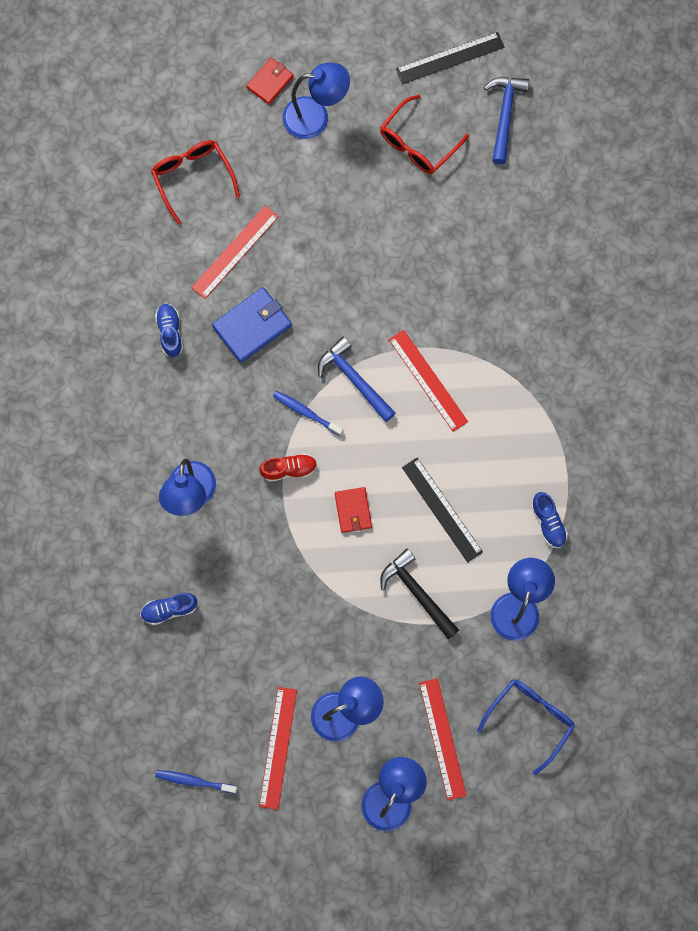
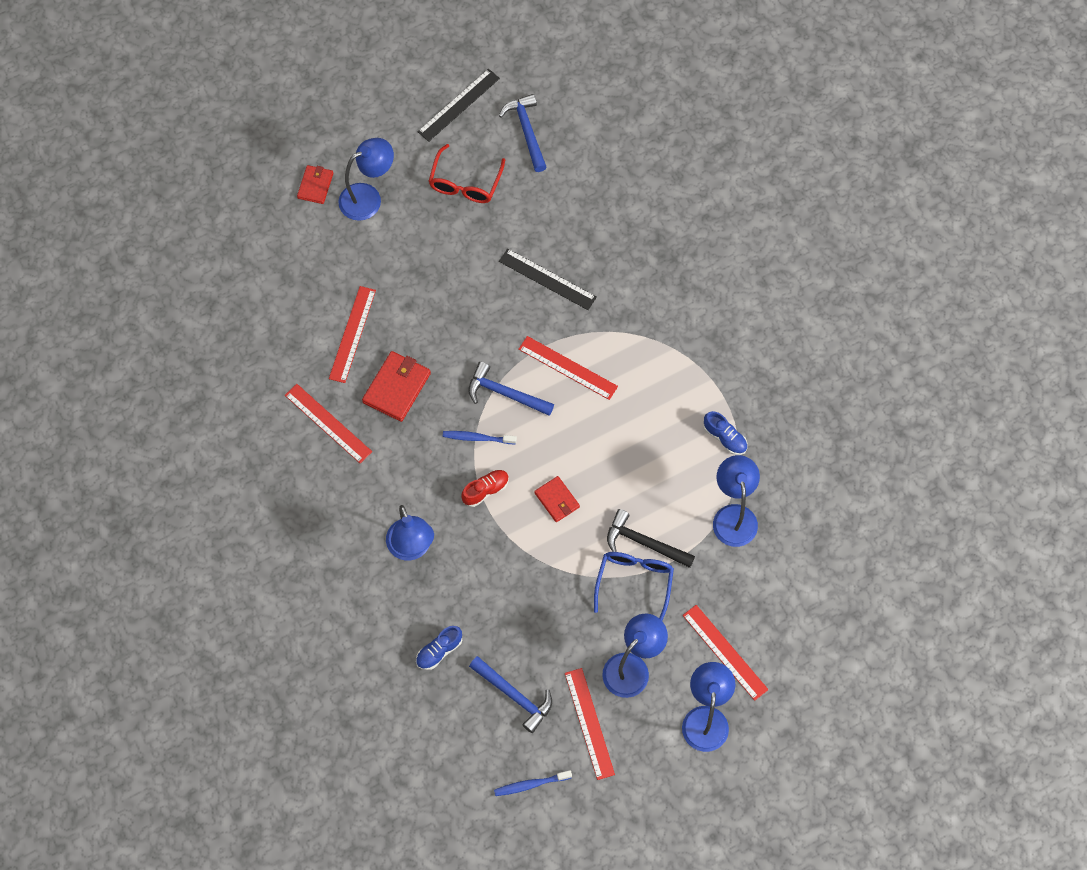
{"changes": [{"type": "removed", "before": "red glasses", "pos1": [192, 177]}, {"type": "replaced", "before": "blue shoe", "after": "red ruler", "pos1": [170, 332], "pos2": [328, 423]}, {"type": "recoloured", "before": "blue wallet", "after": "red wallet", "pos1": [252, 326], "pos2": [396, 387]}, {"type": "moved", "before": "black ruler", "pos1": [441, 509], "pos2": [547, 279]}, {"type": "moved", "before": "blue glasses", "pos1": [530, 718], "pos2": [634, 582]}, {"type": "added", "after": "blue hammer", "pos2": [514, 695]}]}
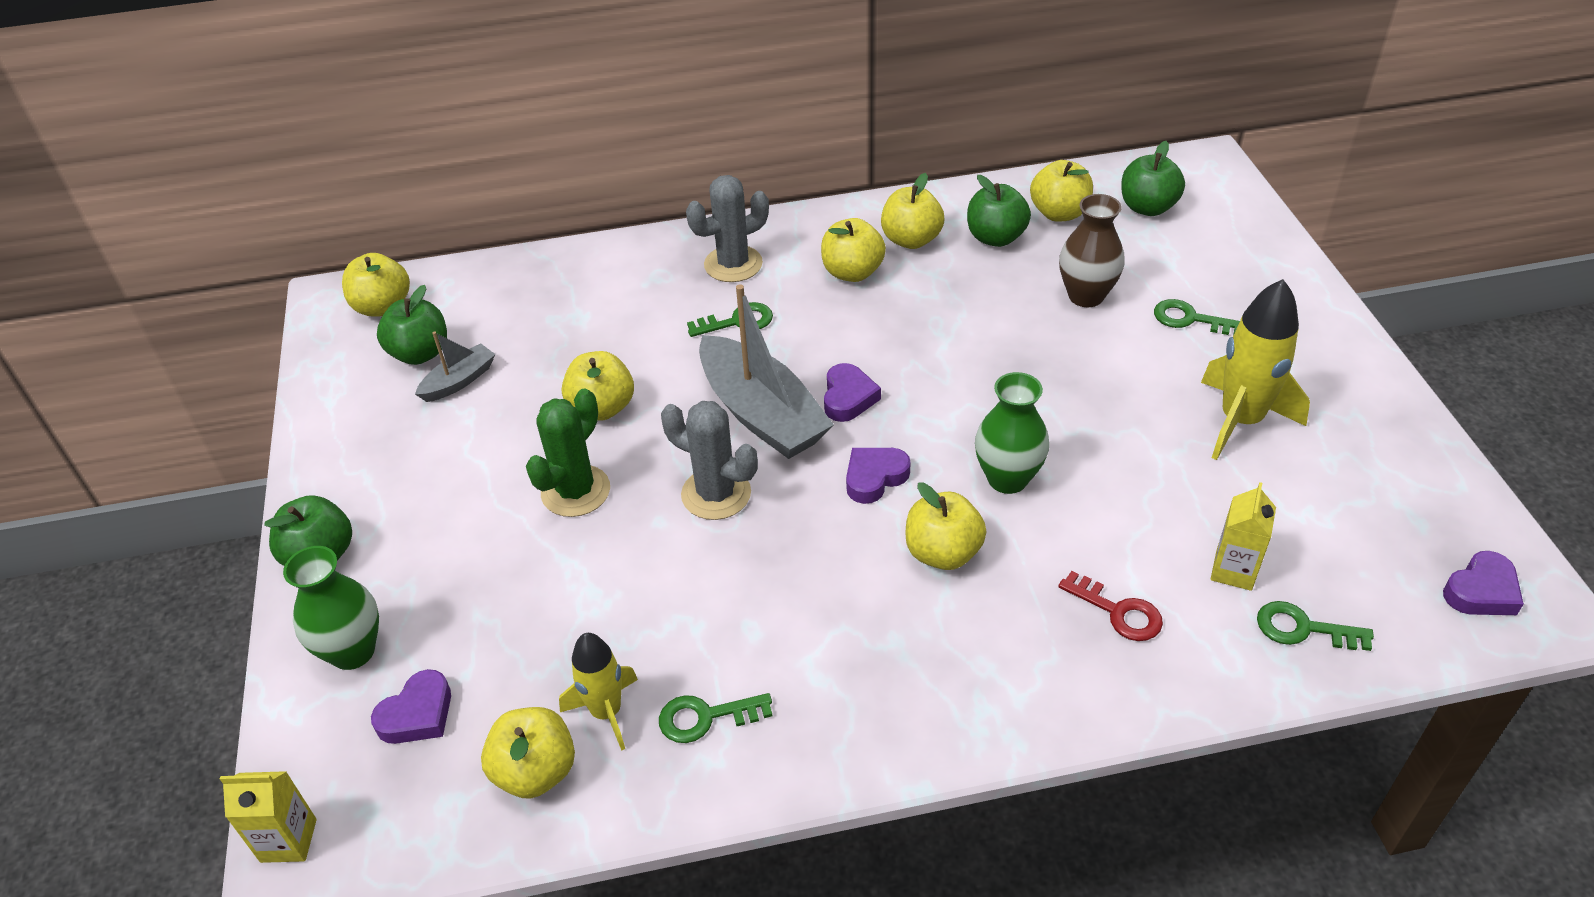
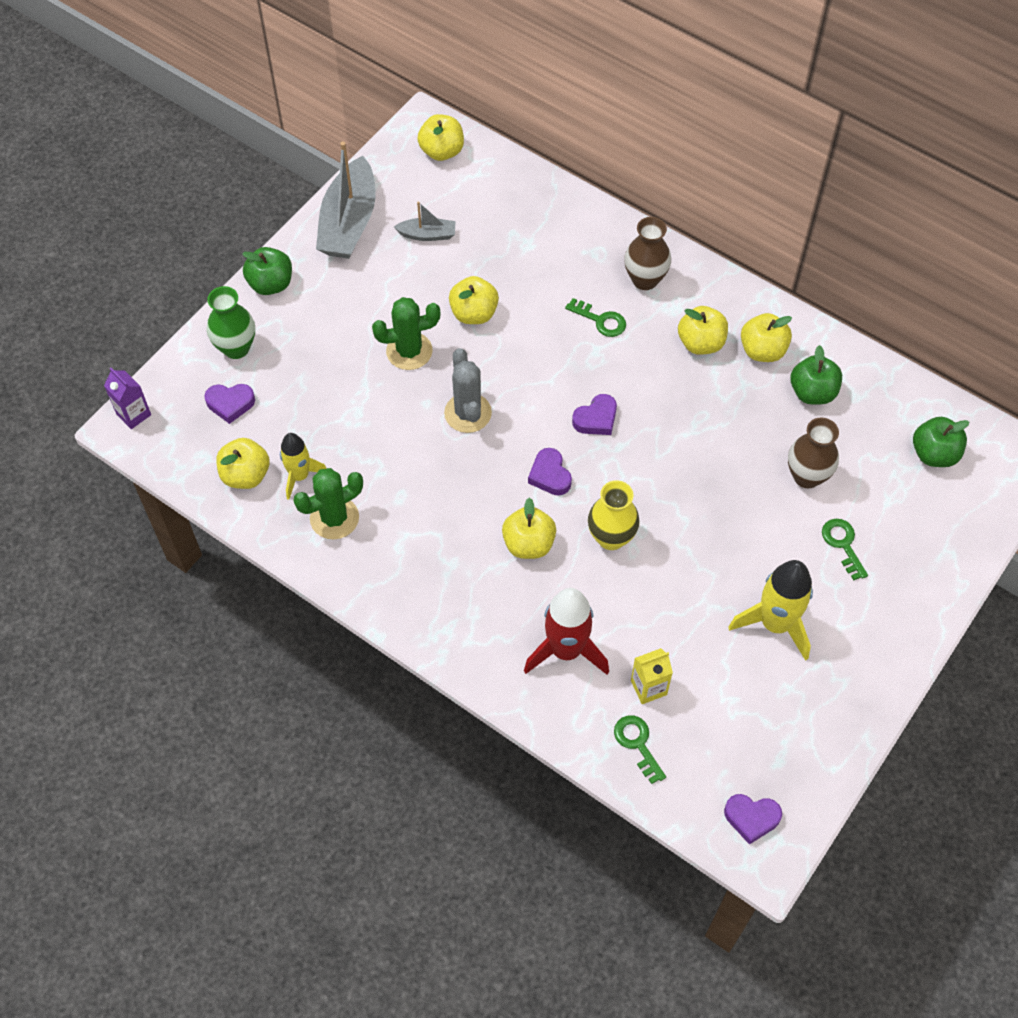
{"changes": [{"type": "recoloured", "before": "yellow carton", "after": "purple carton", "pos1": [288, 840], "pos2": [133, 414]}, {"type": "removed", "before": "green apple", "pos1": [420, 353]}, {"type": "replaced", "before": "green key", "after": "green cactus", "pos1": [706, 717], "pos2": [334, 518]}, {"type": "replaced", "before": "grey cactus", "after": "brown vase", "pos1": [733, 264], "pos2": [645, 280]}, {"type": "moved", "before": "grey boat", "pos1": [761, 414], "pos2": [349, 222]}, {"type": "turned", "before": "purple heart", "pos1": [874, 477], "pos2": [550, 475], "turn": -120}, {"type": "recoloured", "before": "green vase", "after": "yellow vase", "pos1": [1007, 479], "pos2": [611, 537]}, {"type": "removed", "before": "yellow apple", "pos1": [1059, 213]}, {"type": "replaced", "before": "red key", "after": "red rocket", "pos1": [1118, 612], "pos2": [566, 650]}]}
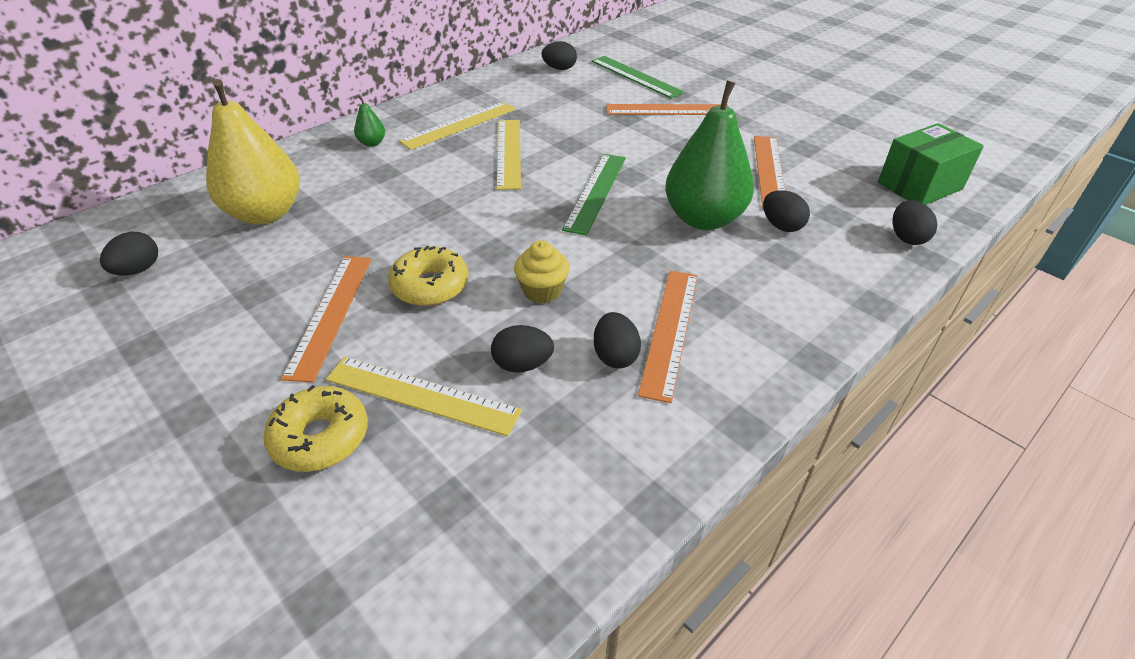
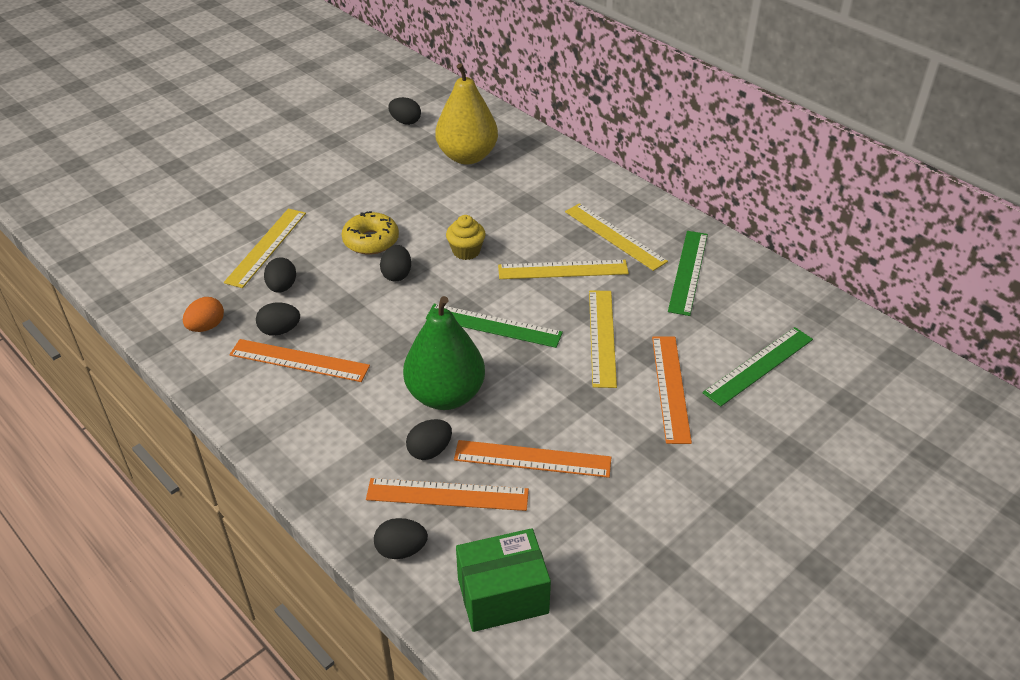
{"changes": [{"type": "removed", "before": "yellow donut", "pos1": [320, 437]}, {"type": "moved", "before": "orange ruler", "pos1": [331, 314], "pos2": [447, 494]}, {"type": "removed", "before": "green pear", "pos1": [372, 143]}, {"type": "moved", "before": "yellow cupcake", "pos1": [542, 291], "pos2": [466, 251]}, {"type": "moved", "before": "black egg", "pos1": [559, 69], "pos2": [397, 274]}, {"type": "turned", "before": "green box", "pos1": [919, 186], "pos2": [502, 596], "turn": -75}, {"type": "added", "after": "orange egg", "pos2": [206, 327]}, {"type": "added", "after": "yellow ruler", "pos2": [602, 337]}, {"type": "added", "after": "green ruler", "pos2": [688, 272]}]}
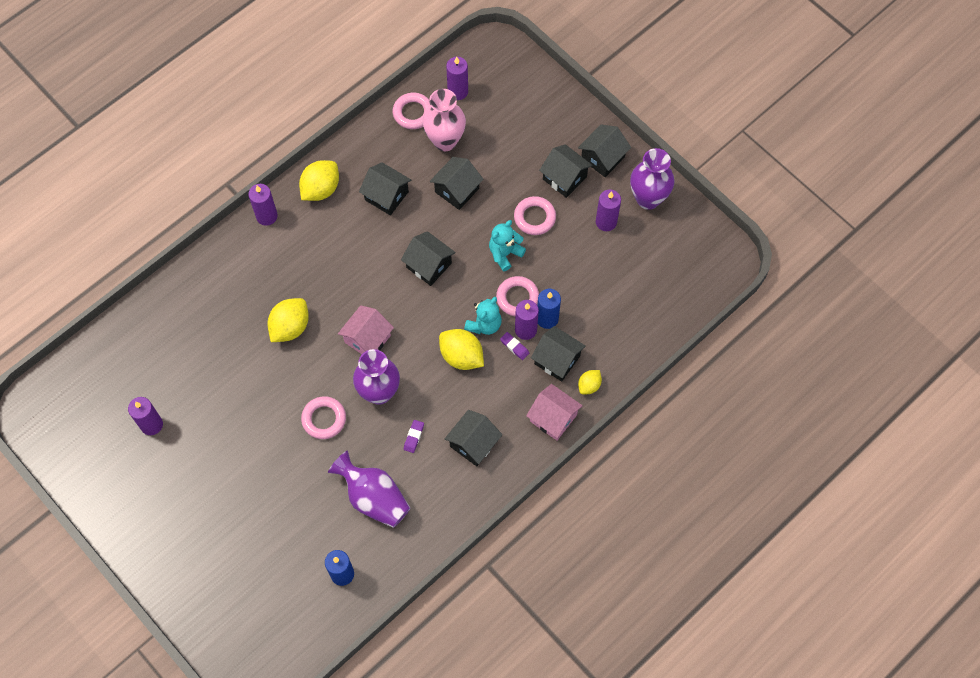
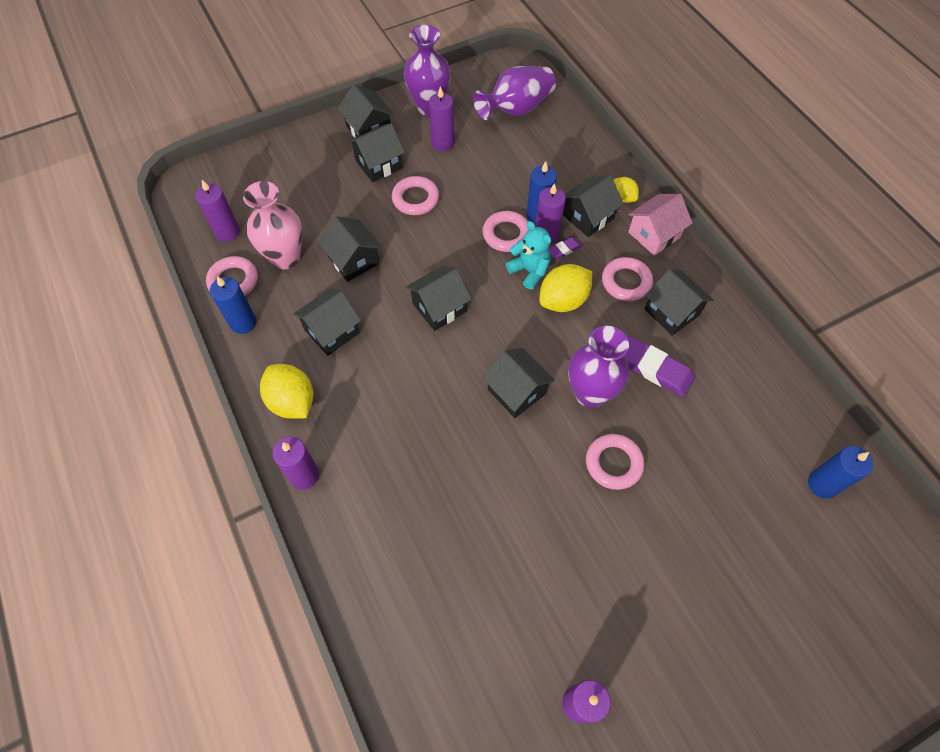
{"changes": [{"type": "removed", "before": "yellow lemon", "pos1": [290, 327]}, {"type": "moved", "before": "purple vase", "pos1": [373, 498], "pos2": [516, 109]}, {"type": "recoloured", "before": "pink house", "after": "black house", "pos1": [367, 339], "pos2": [516, 391]}, {"type": "resized", "before": "purple eraser", "pos1": [413, 437], "pos2": [654, 369], "scale": 2.0}, {"type": "removed", "before": "turquoise teddy bear", "pos1": [505, 253]}, {"type": "added", "after": "blue candle", "pos2": [243, 322]}, {"type": "added", "after": "pink ring", "pos2": [626, 282]}]}
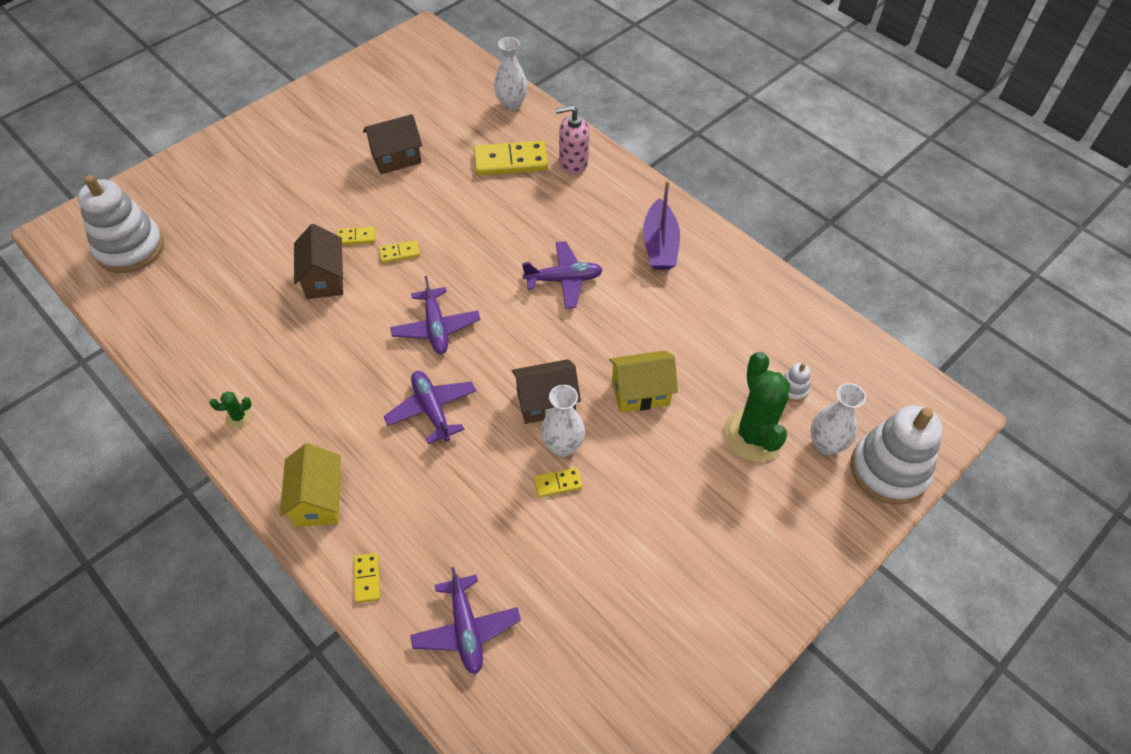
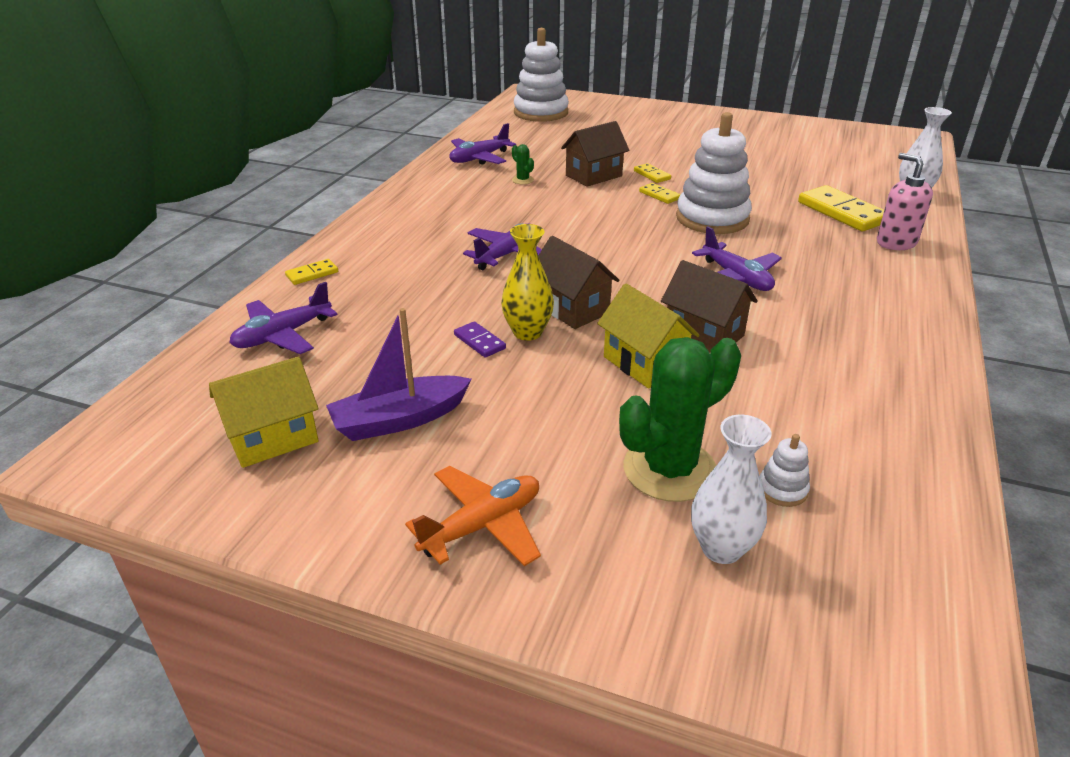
{"changes": [{"type": "moved", "before": "green cactus", "pos1": [238, 417], "pos2": [522, 180]}, {"type": "moved", "before": "yellow house", "pos1": [318, 500], "pos2": [273, 438]}, {"type": "moved", "before": "brown house", "pos1": [396, 158], "pos2": [704, 334]}, {"type": "moved", "before": "purple plane", "pos1": [436, 327], "pos2": [479, 158]}, {"type": "recoloured", "before": "yellow domino", "after": "purple domino", "pos1": [557, 483], "pos2": [479, 342]}, {"type": "recoloured", "before": "white vase", "after": "yellow vase", "pos1": [562, 446], "pos2": [527, 332]}, {"type": "moved", "before": "purple boat", "pos1": [660, 245], "pos2": [399, 420]}, {"type": "moved", "before": "white stacking toy", "pos1": [889, 470], "pos2": [712, 218]}, {"type": "added", "after": "orange plane", "pos2": [482, 525]}]}
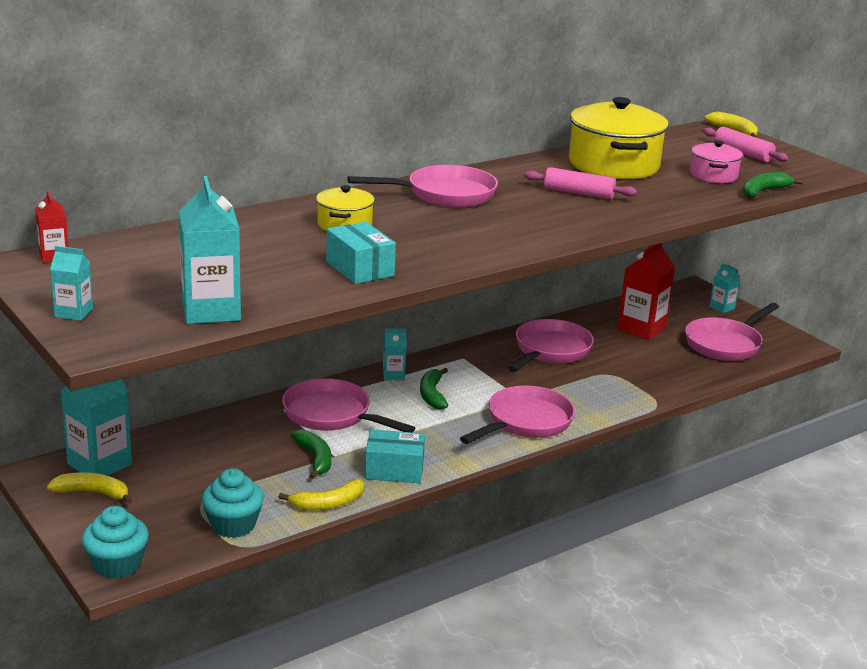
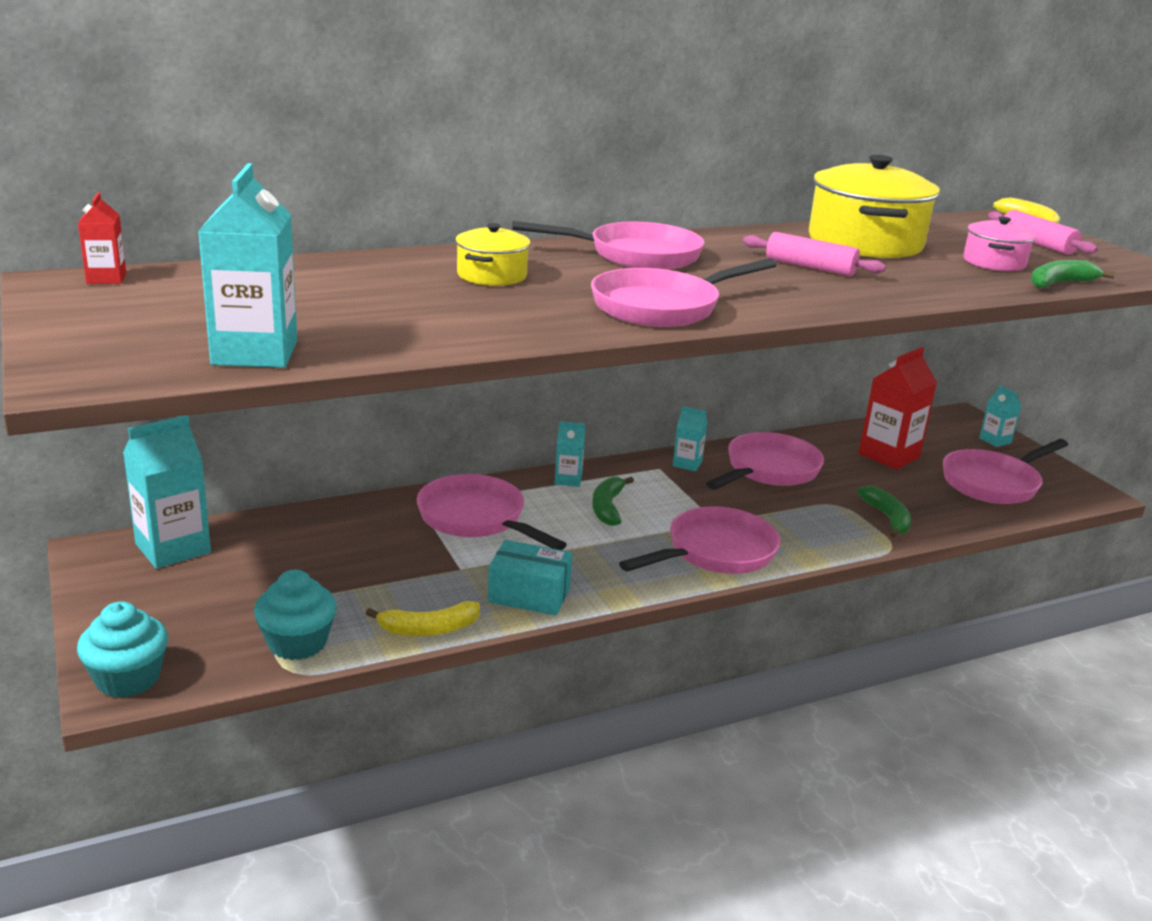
{"changes": [{"type": "removed", "before": "yellow banana", "pos1": [93, 493]}, {"type": "moved", "before": "turquoise carton", "pos1": [74, 313], "pos2": [687, 464]}, {"type": "moved", "before": "green banana", "pos1": [315, 458], "pos2": [887, 518]}, {"type": "removed", "before": "turquoise box", "pos1": [359, 269]}, {"type": "added", "after": "pink pan", "pos2": [662, 307]}]}
